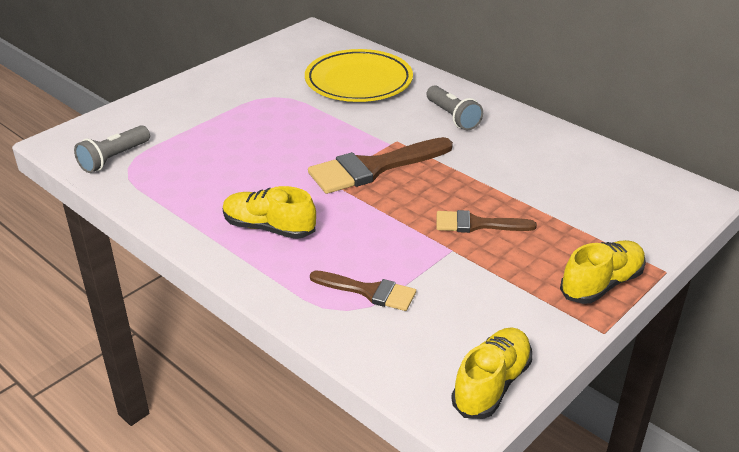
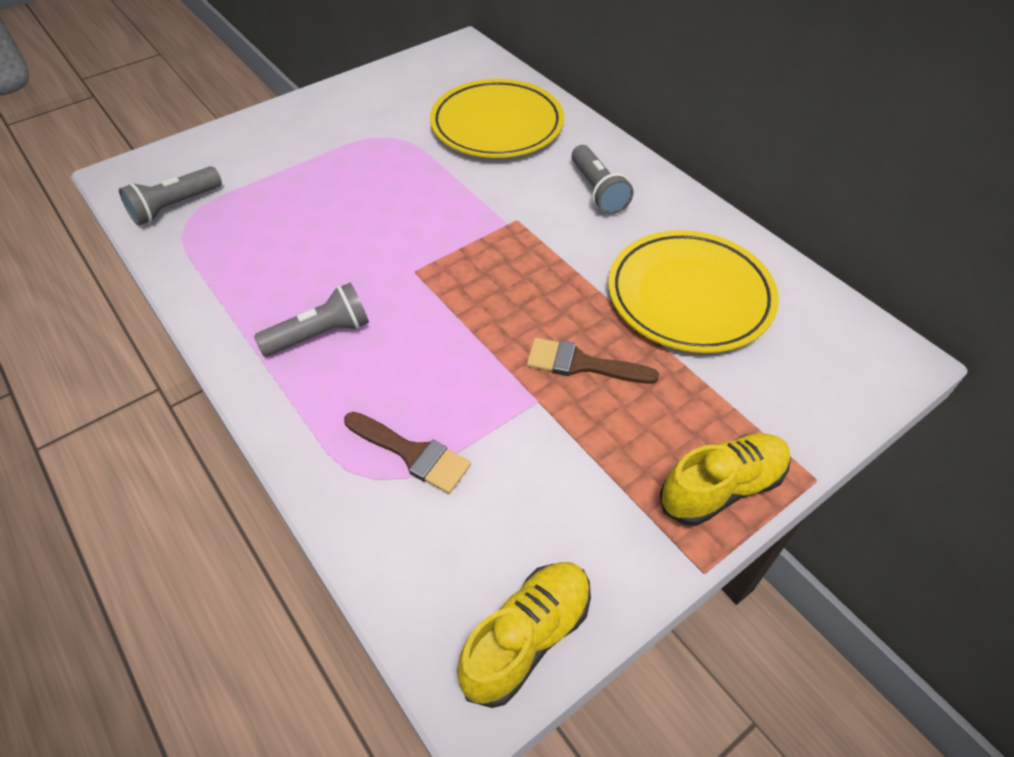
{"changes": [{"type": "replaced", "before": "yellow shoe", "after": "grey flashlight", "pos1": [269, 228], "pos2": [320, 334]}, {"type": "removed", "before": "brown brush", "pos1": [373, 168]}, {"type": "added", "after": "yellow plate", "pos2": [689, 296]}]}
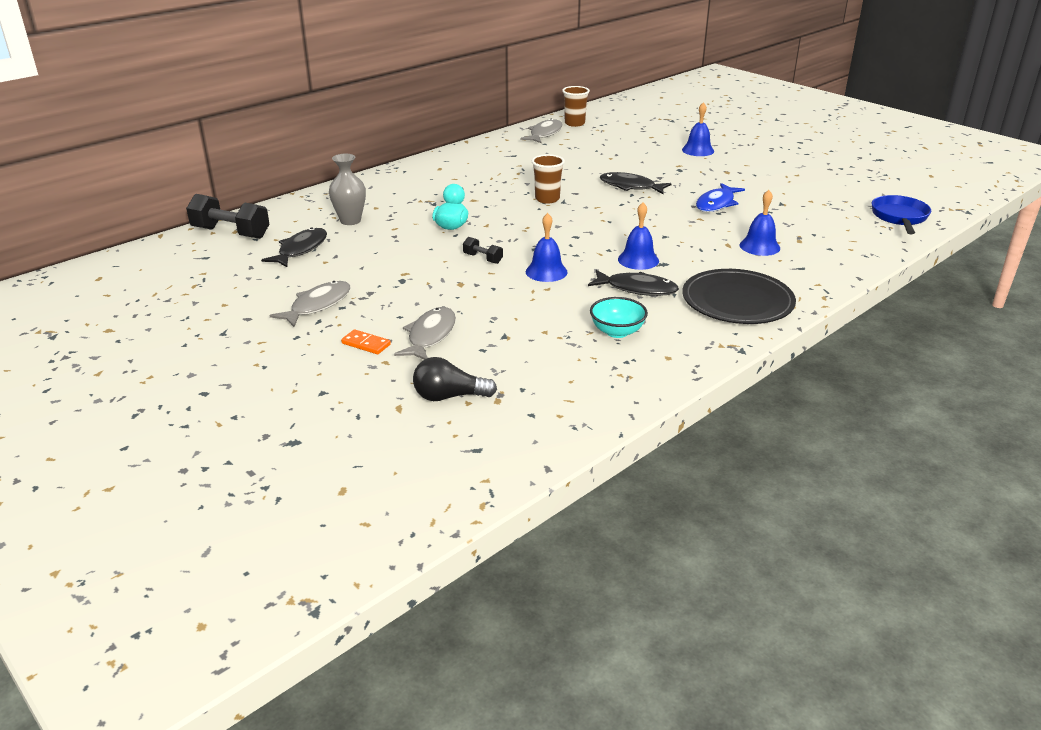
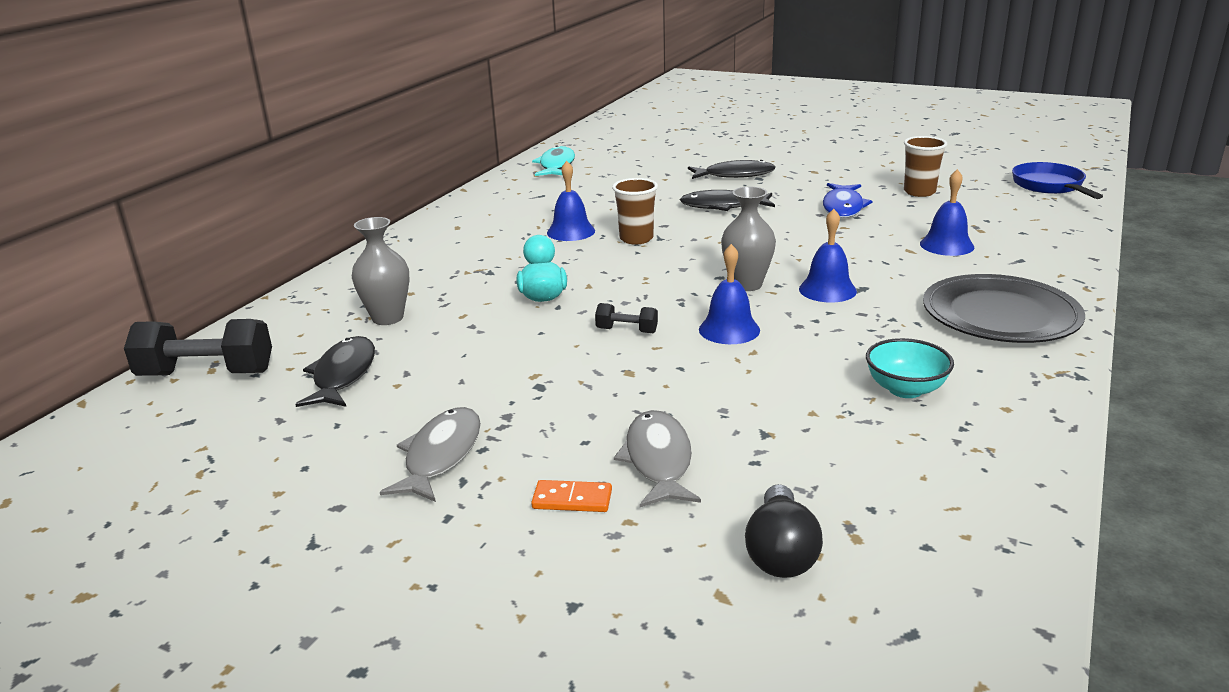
{"changes": [{"type": "turned", "before": "black light bulb", "pos1": [449, 396], "pos2": [780, 552], "turn": -60}, {"type": "recoloured", "before": "grey fish", "after": "turquoise fish", "pos1": [544, 134], "pos2": [556, 165]}, {"type": "moved", "before": "brown cup", "pos1": [574, 123], "pos2": [919, 192]}, {"type": "moved", "before": "black fish", "pos1": [637, 289], "pos2": [735, 175]}, {"type": "moved", "before": "blue bell", "pos1": [698, 150], "pos2": [571, 231]}, {"type": "added", "after": "grey vase", "pos2": [747, 285]}]}
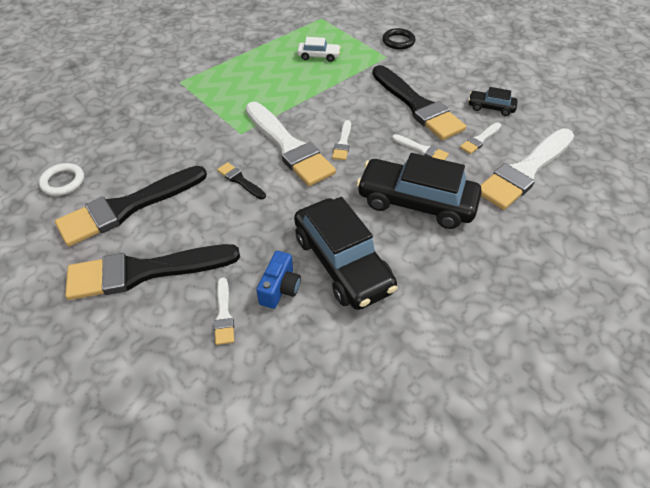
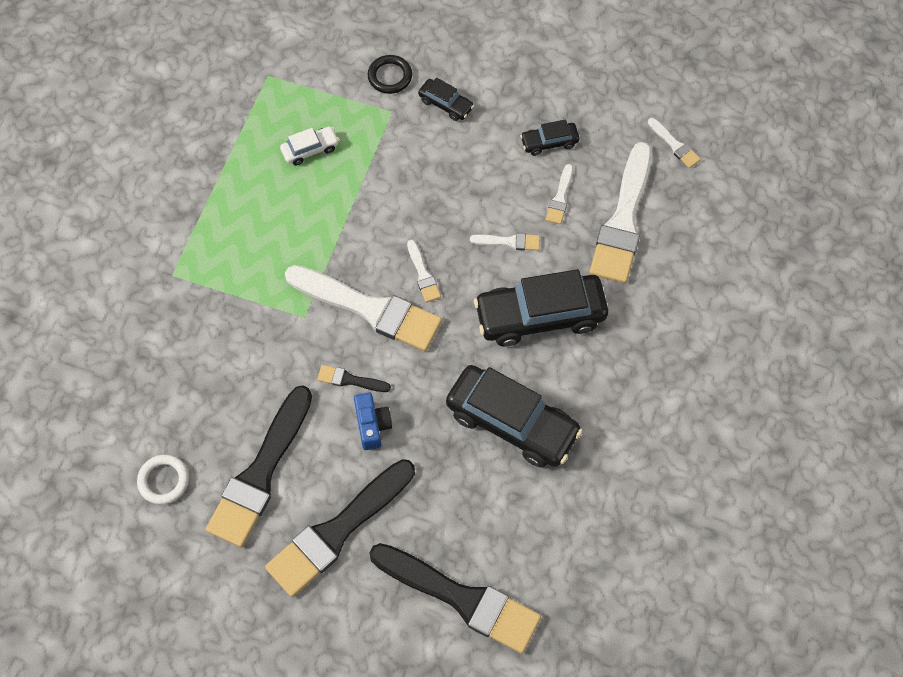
{"changes": [{"type": "moved", "before": "white brush", "pos1": [224, 314], "pos2": [674, 145]}, {"type": "moved", "before": "blue camera", "pos1": [280, 288], "pos2": [372, 425]}, {"type": "moved", "before": "black brush", "pos1": [417, 106], "pos2": [461, 598]}, {"type": "added", "after": "black car", "pos2": [446, 104]}]}
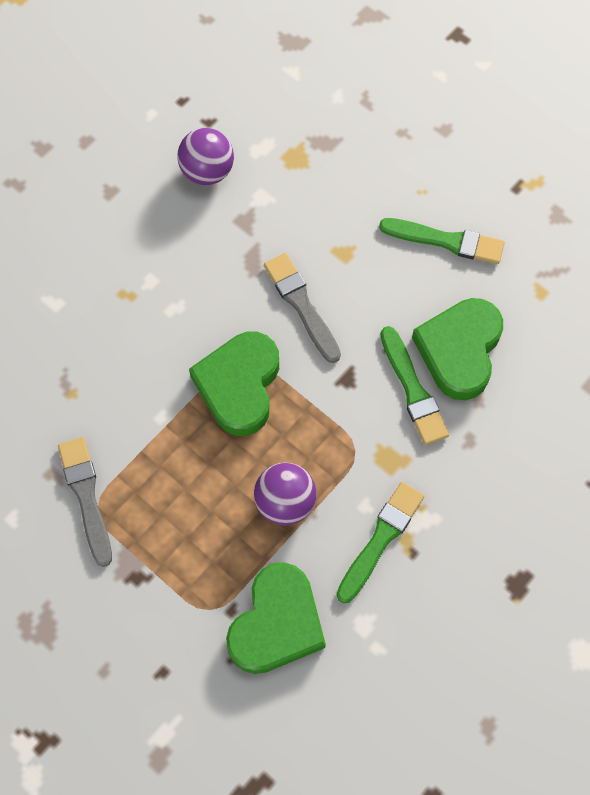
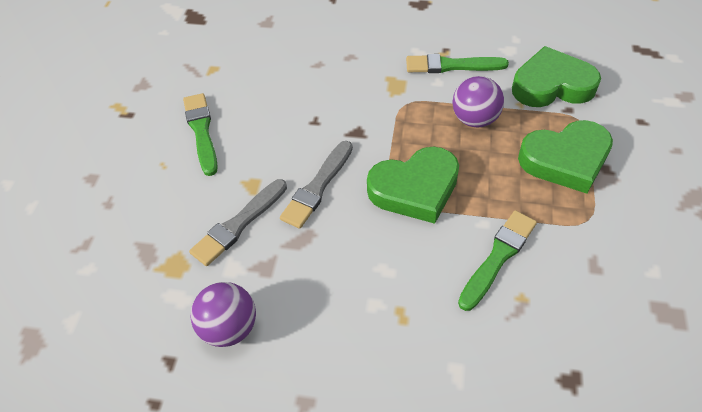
{"changes": [{"type": "moved", "before": "grey brush", "pos1": [86, 497], "pos2": [239, 224]}, {"type": "moved", "before": "green brush", "pos1": [413, 390], "pos2": [498, 257]}, {"type": "moved", "before": "green heart", "pos1": [459, 350], "pos2": [565, 160]}]}
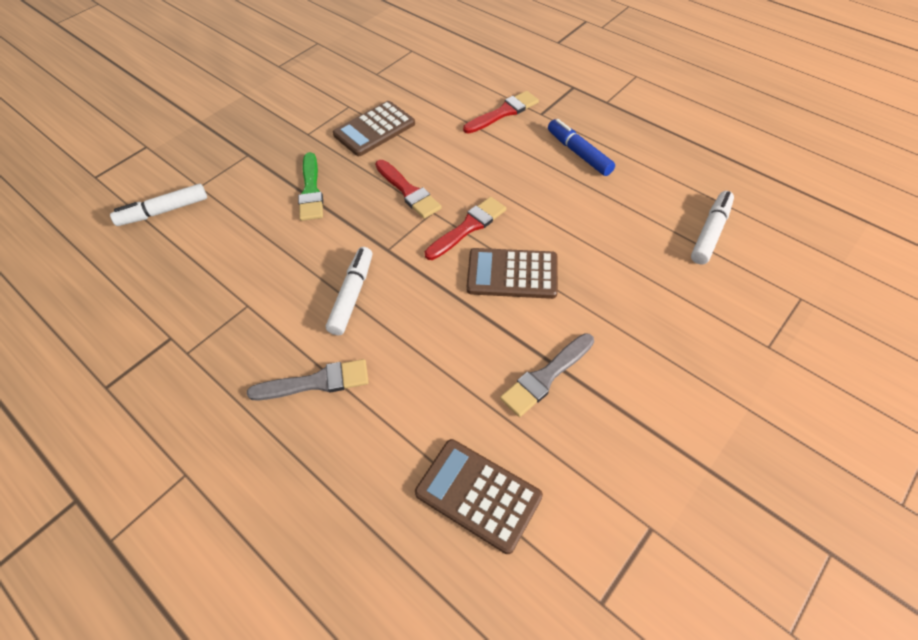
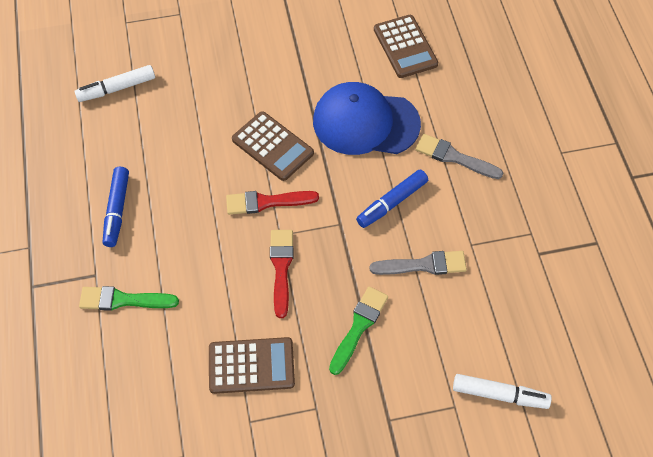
{"changes": [{"type": "recoloured", "before": "white marker", "after": "blue marker", "pos1": [352, 295], "pos2": [391, 203]}, {"type": "recoloured", "before": "red brush", "after": "green brush", "pos1": [503, 112], "pos2": [123, 300]}, {"type": "moved", "before": "grey brush", "pos1": [546, 377], "pos2": [423, 265]}, {"type": "added", "after": "blue cap", "pos2": [365, 122]}]}
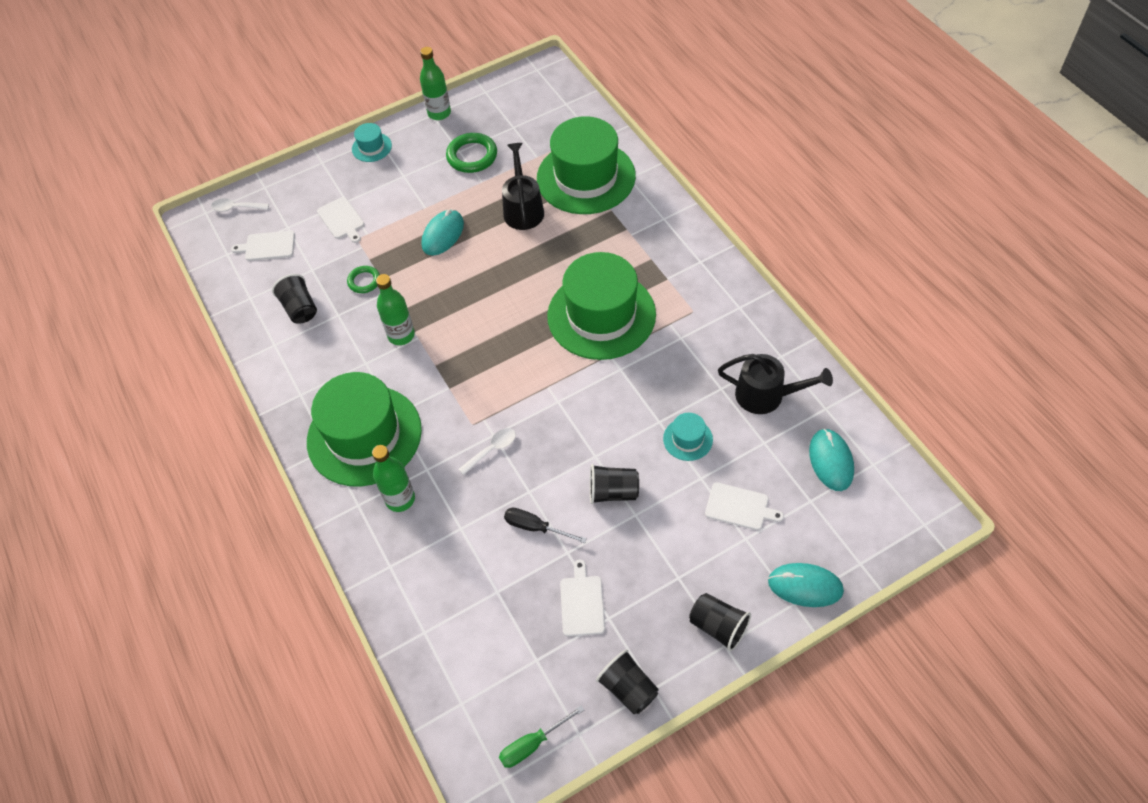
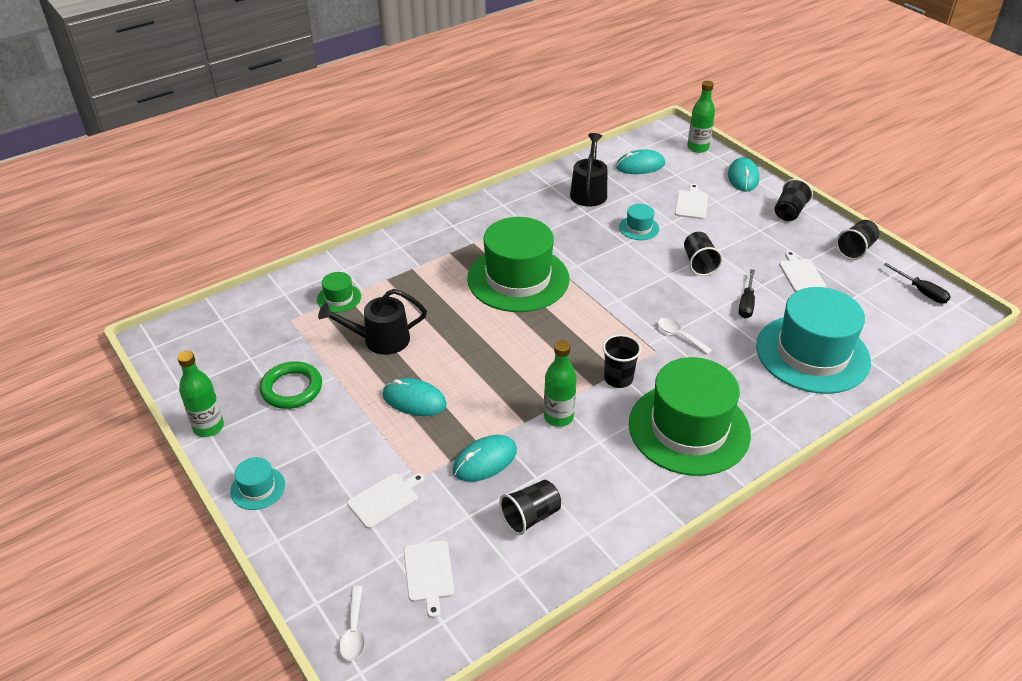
{"changes": [{"type": "replaced", "before": "green ring", "after": "turquoise mouse", "pos1": [364, 281], "pos2": [485, 460]}, {"type": "moved", "before": "green bottle", "pos1": [400, 499], "pos2": [698, 147]}, {"type": "recoloured", "before": "green screwdriver", "after": "black screwdriver", "pos1": [533, 744], "pos2": [921, 292]}, {"type": "resized", "before": "green hat", "pos1": [586, 177], "pos2": [339, 298], "scale": 0.42}, {"type": "turned", "before": "white cutting board", "pos1": [582, 603], "pos2": [801, 274], "turn": 90}, {"type": "added", "after": "black cup", "pos2": [618, 378]}, {"type": "added", "after": "turquoise hat", "pos2": [812, 354]}]}
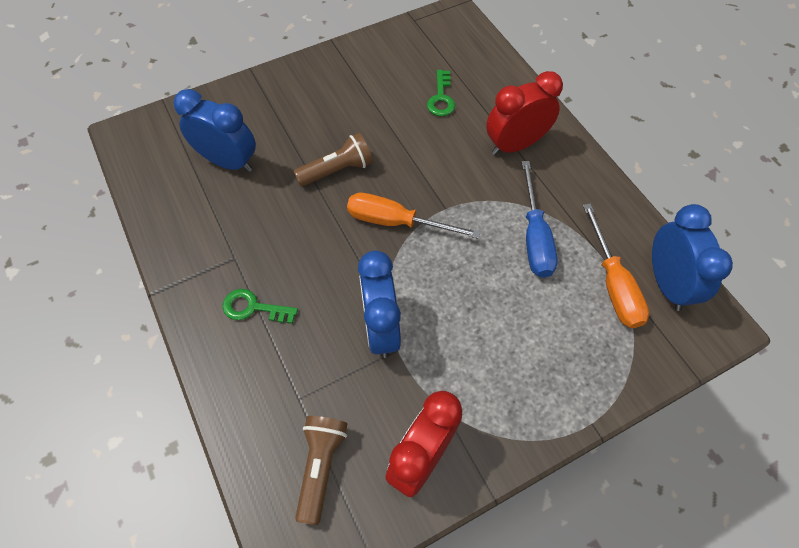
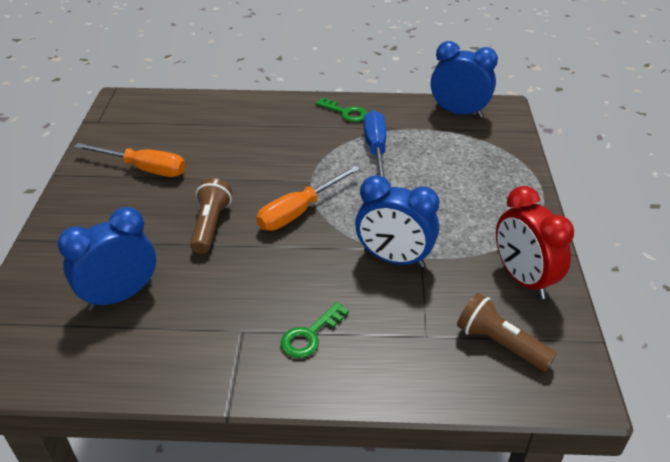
{"changes": [{"type": "moved", "before": "green key", "pos1": [441, 98], "pos2": [345, 112]}, {"type": "removed", "before": "red clock", "pos1": [515, 145]}, {"type": "turned", "before": "blue screwdriver", "pos1": [534, 237], "pos2": [376, 149], "turn": -120}, {"type": "moved", "before": "orange screwdriver", "pos1": [613, 284], "pos2": [144, 169]}]}
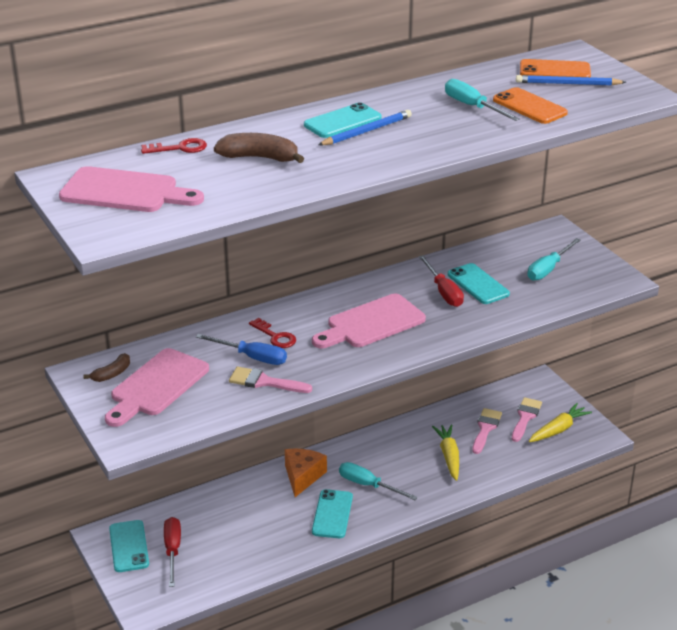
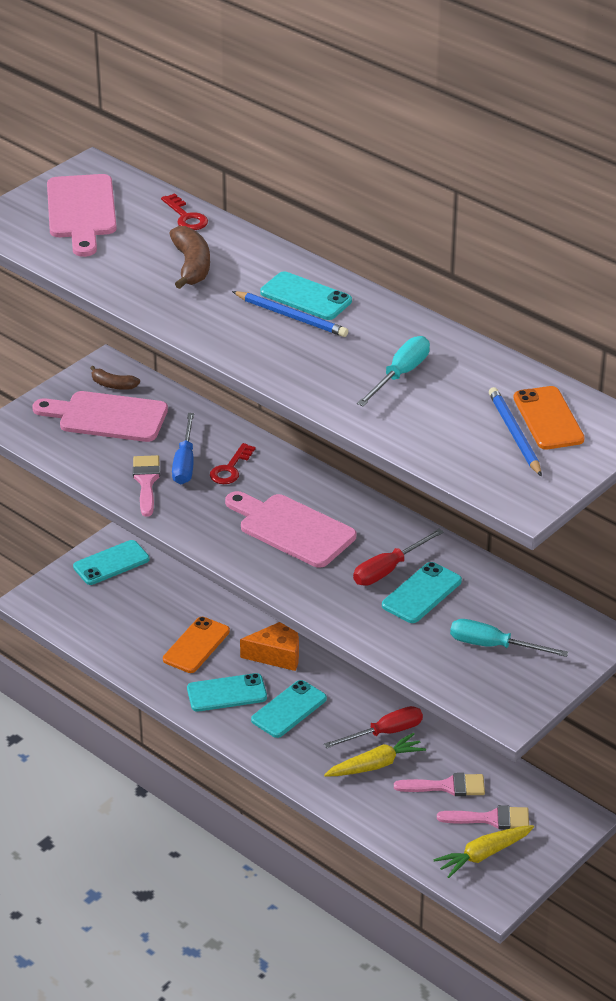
{"changes": [{"type": "moved", "before": "red screwdriver", "pos1": [172, 551], "pos2": [385, 733]}, {"type": "replaced", "before": "turquoise screwdriver", "after": "turquoise phone", "pos1": [368, 485], "pos2": [289, 709]}, {"type": "moved", "before": "orange phone", "pos1": [529, 107], "pos2": [196, 645]}, {"type": "turned", "before": "yellow carrot", "pos1": [558, 429], "pos2": [483, 855], "turn": 120}]}
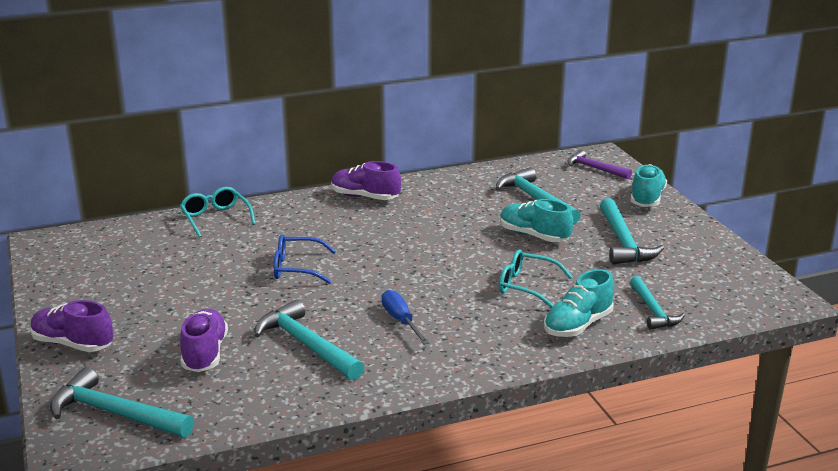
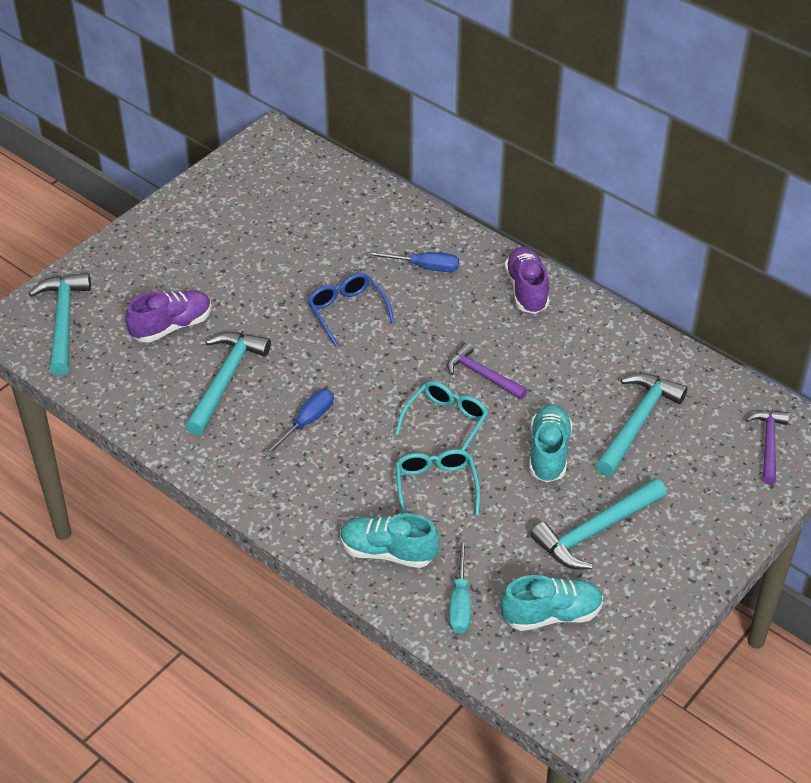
{"changes": [{"type": "removed", "before": "purple shoe", "pos1": [73, 344]}, {"type": "moved", "before": "turquoise glasses", "pos1": [215, 218], "pos2": [446, 422]}, {"type": "moved", "before": "turquoise shoe", "pos1": [647, 198], "pos2": [551, 614]}, {"type": "replaced", "before": "turquoise hammer", "after": "turquoise screwdriver", "pos1": [653, 310], "pos2": [460, 602]}, {"type": "added", "after": "blue screwdriver", "pos2": [424, 267]}, {"type": "added", "after": "purple hammer", "pos2": [482, 375]}]}
